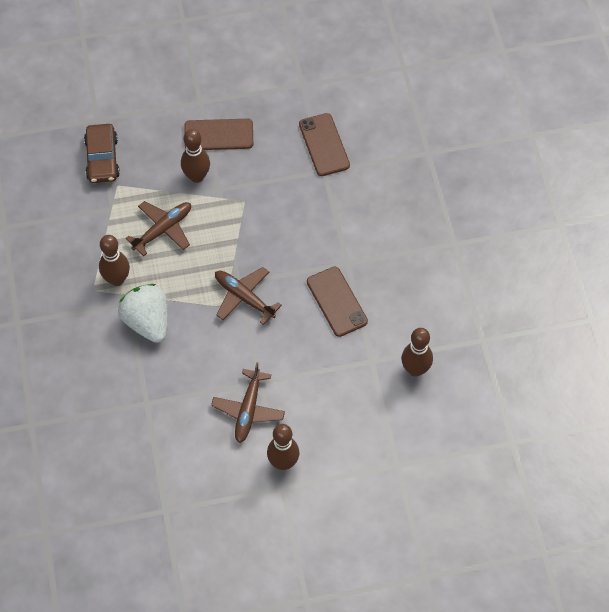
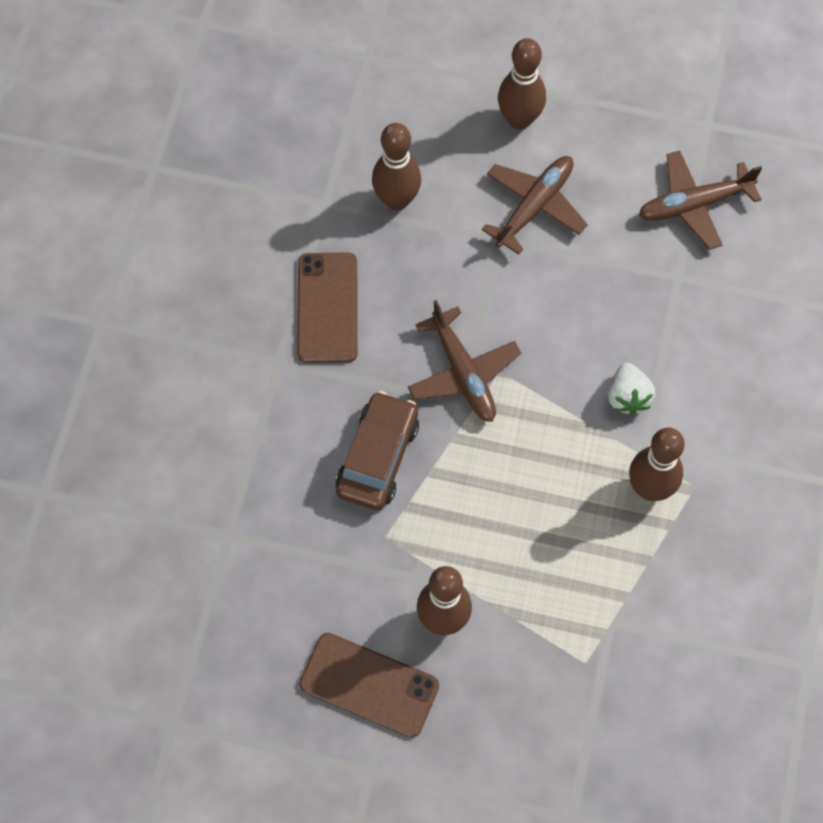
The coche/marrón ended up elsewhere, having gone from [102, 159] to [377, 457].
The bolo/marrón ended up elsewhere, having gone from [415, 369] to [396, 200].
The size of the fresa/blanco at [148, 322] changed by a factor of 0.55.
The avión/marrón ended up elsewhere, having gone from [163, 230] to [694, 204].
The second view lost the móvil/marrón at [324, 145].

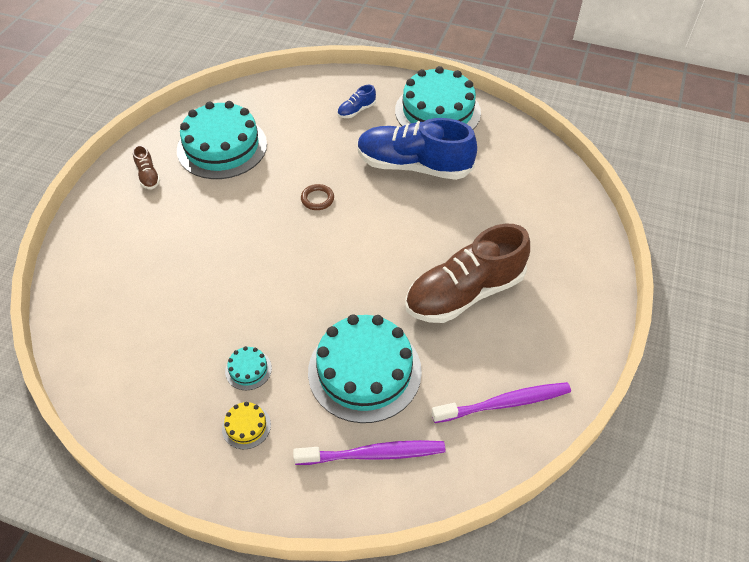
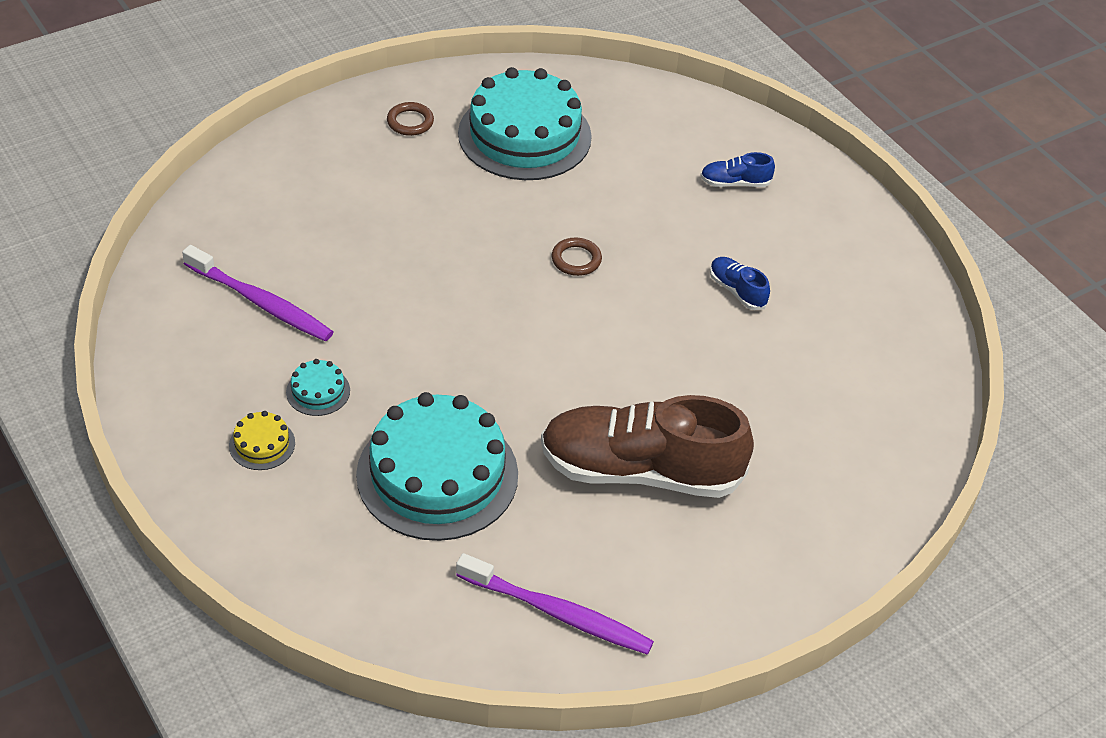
The cepillo de dientes/morado ended up elsewhere, having gone from [373, 454] to [260, 302].
Where the zapato/marrón stood at [148, 176], the anillo/marrón came to stand at [410, 122].
The size of the zapato/azul at [413, 166] changed by a factor of 0.41.
The second view lost the tarta/turquesa at [437, 111].

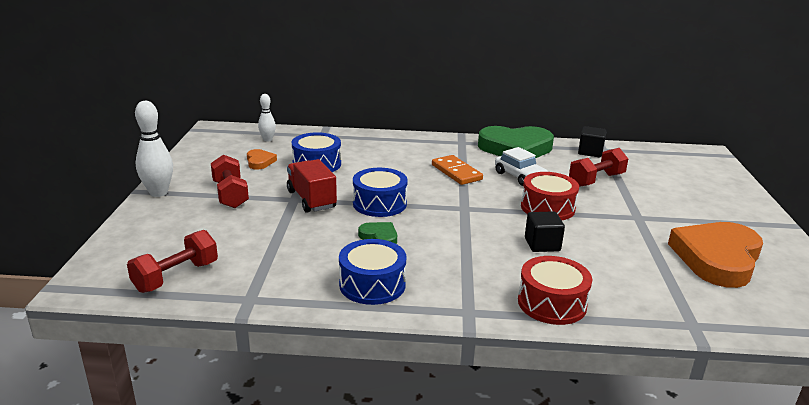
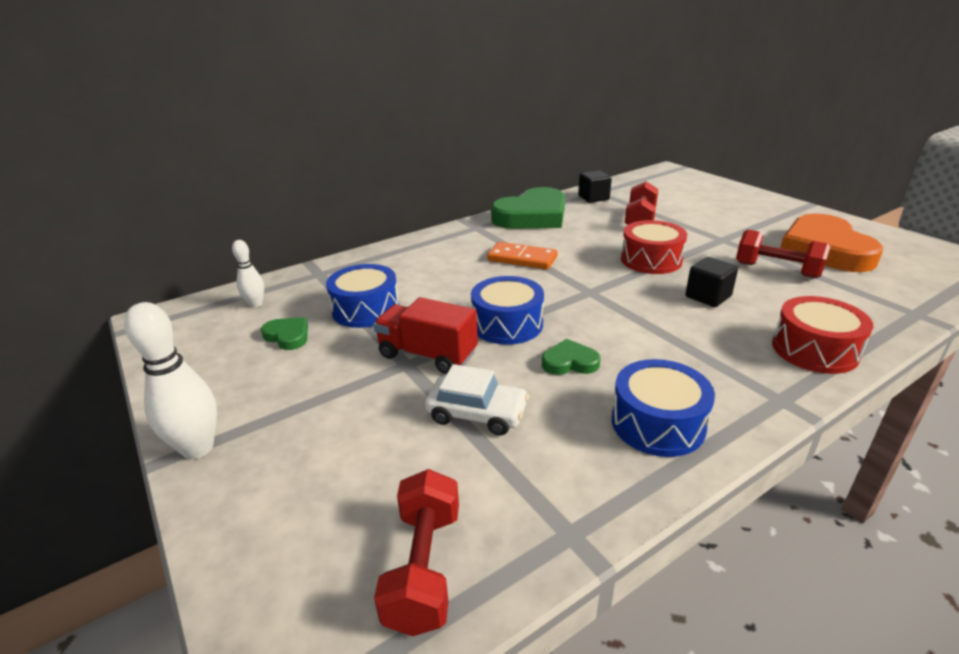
What was the corazón/naranja at [260, 161] turned into the corazón/verde at [288, 336].
The coche/blanco ended up elsewhere, having gone from [520, 176] to [477, 413].
The mancuerna/rojo ended up elsewhere, having gone from [230, 194] to [777, 270].

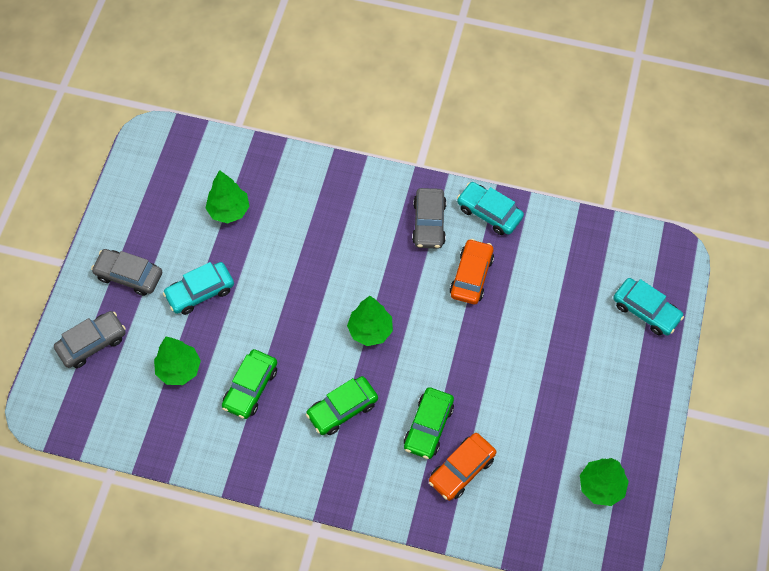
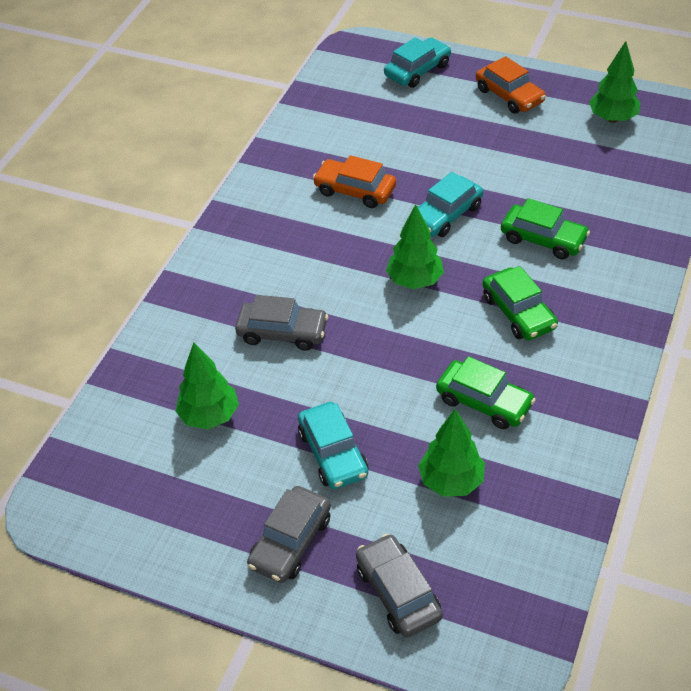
The coche/gris ended up elsewhere, having gone from [429, 223] to [282, 332].
The coche/turquesa ended up elsewhere, having gone from [489, 213] to [446, 215].
The coche/naranja ended up elsewhere, having gone from [461, 470] to [509, 95].

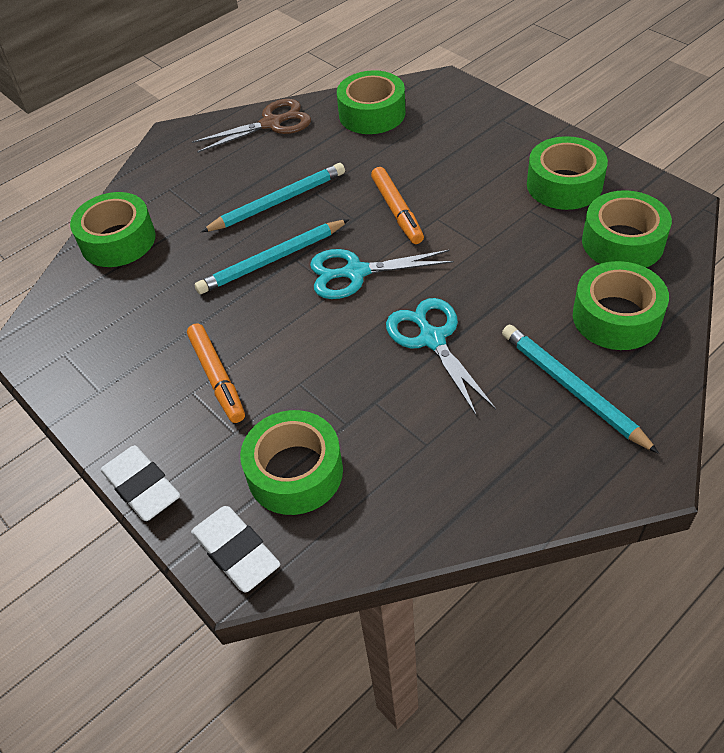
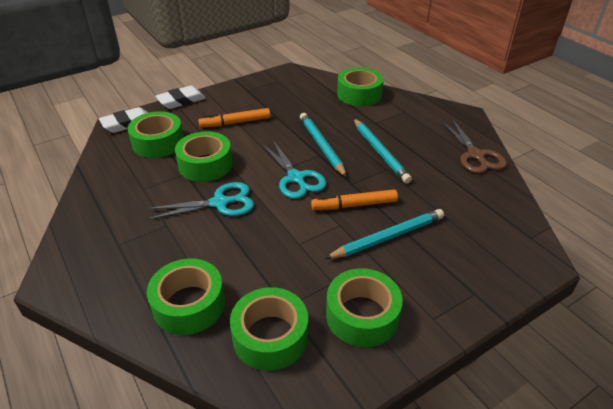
The cinta adhesiva/verde ended up elsewhere, having gone from [372, 114] to [205, 165].
The tijeras/turquesa at [355, 273] ended up facing another way, 150 degrees clockwise from before.
The lápiz/turquesa ended up elsewhere, having gone from [572, 388] to [388, 237].

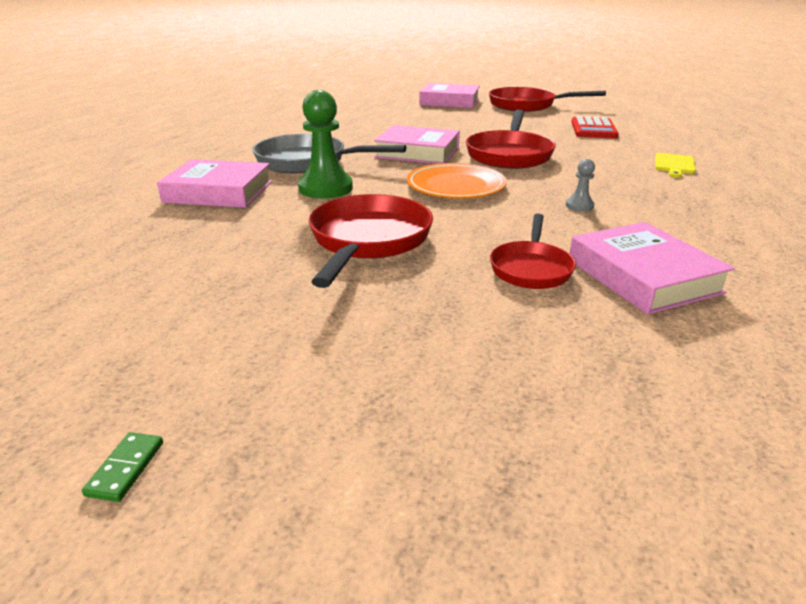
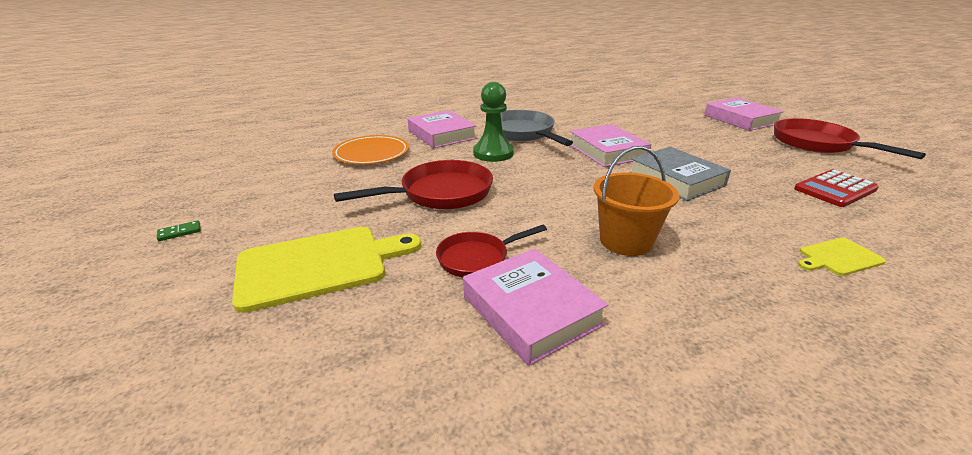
The second view gained the tabla de cortar/amarillo at [319, 265].
The plato/naranja ended up elsewhere, having gone from [455, 186] to [371, 153].
The libro/rosa at [642, 276] ended up facing another way, 60 degrees counterclockwise from before.
Where the peón/gris stood at [579, 206], the balde/naranja came to stand at [625, 241].
Where the sartén/rojo stood at [509, 155], the libro/gris came to stand at [676, 179].

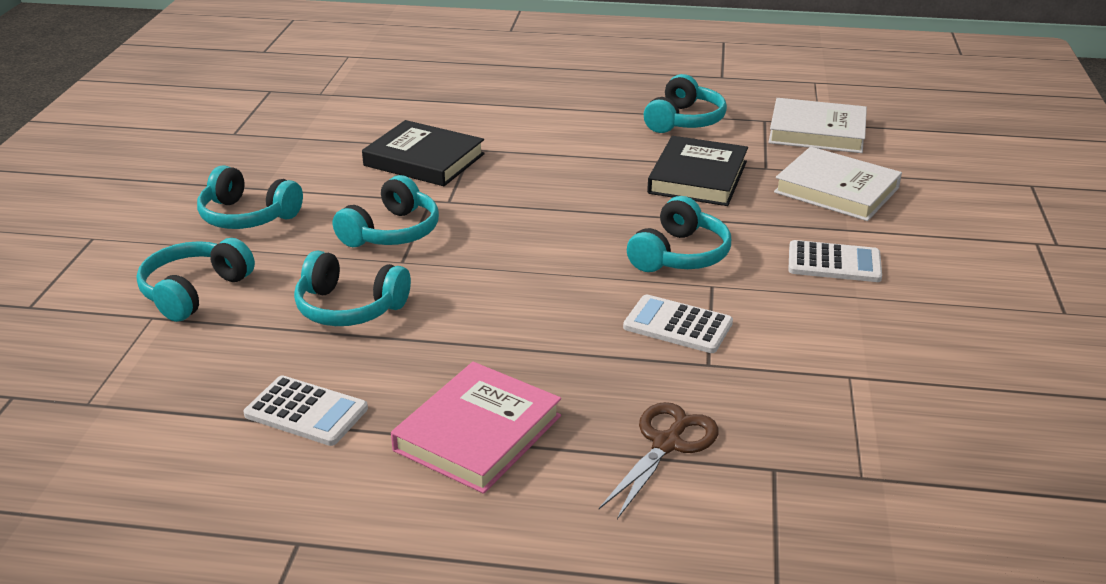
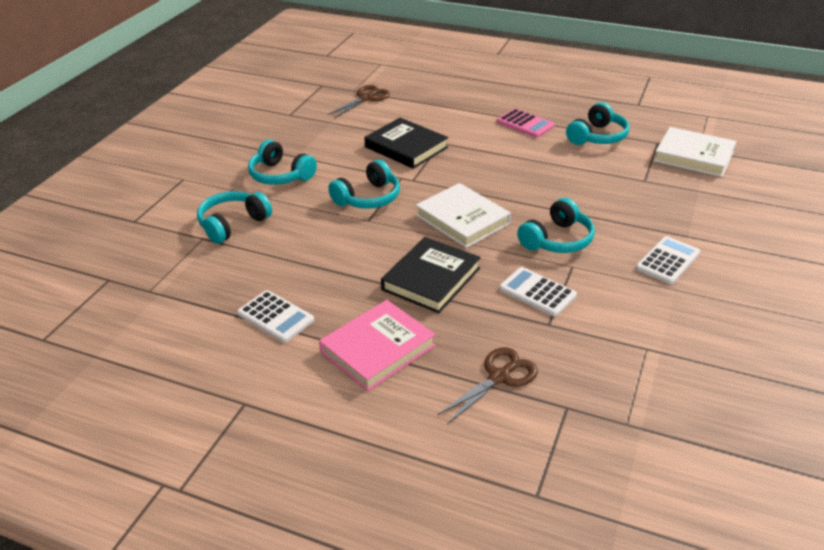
The second view gained the tijeras/marrón at [366, 98].
The libro/negro ended up elsewhere, having gone from [698, 177] to [431, 279].
The libro/blanco ended up elsewhere, having gone from [836, 190] to [462, 219].
The second view gained the calculadora/rosa at [525, 124].
The calculadora/blanco at [834, 263] ended up facing another way, 75 degrees counterclockwise from before.
The second view lost the auriculares/turquesa at [349, 308].

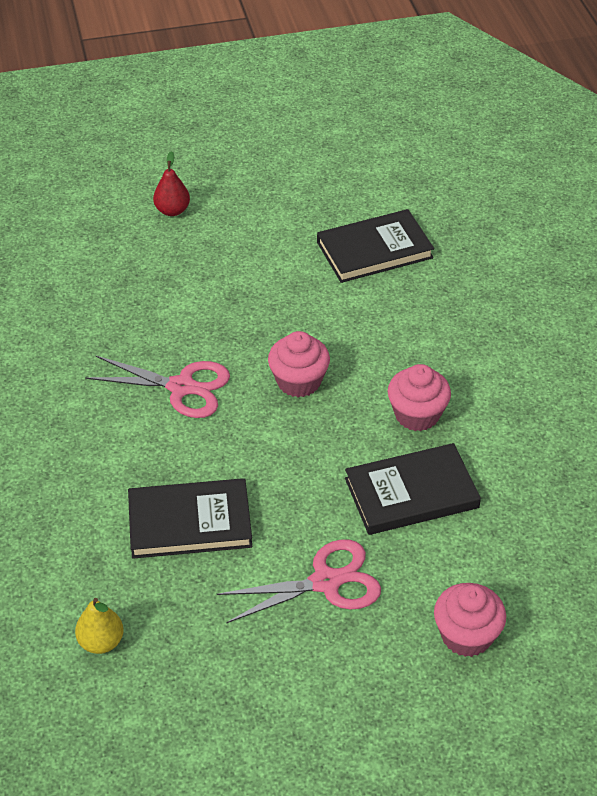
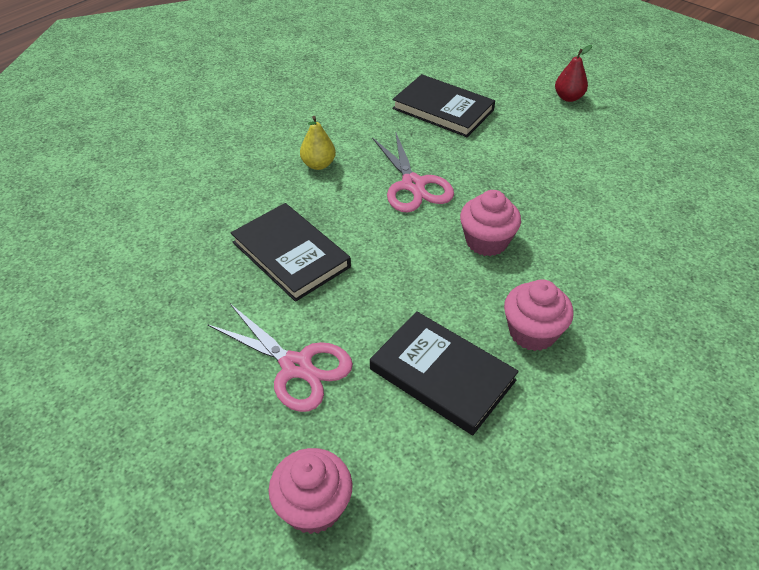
The pera/amarillo ended up elsewhere, having gone from [101, 642] to [318, 164].
The libro/negro ended up elsewhere, having gone from [374, 250] to [443, 109].

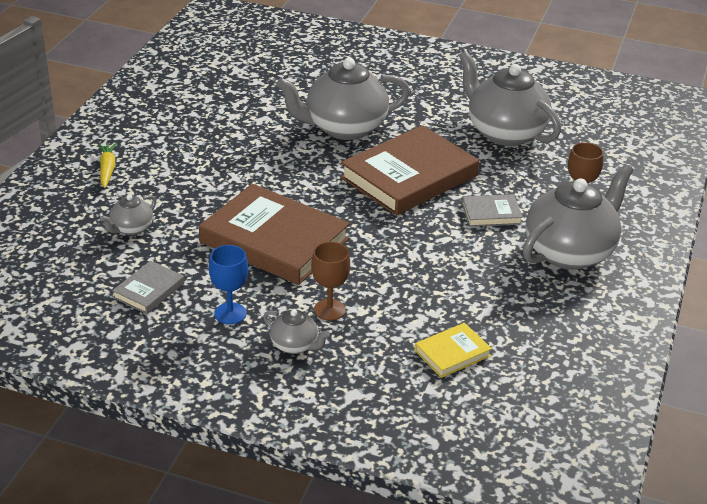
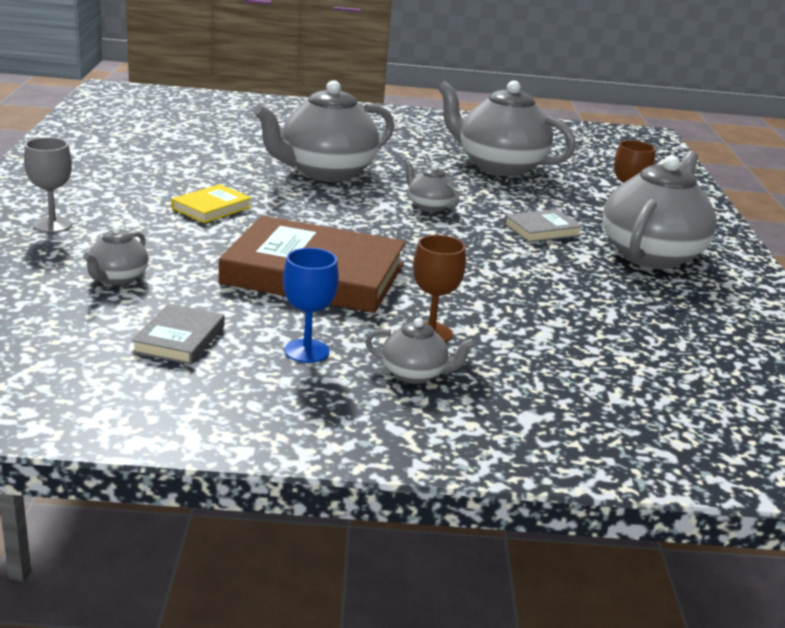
Where the zanahoria/amarillo stood at [107, 169], the copa/gris came to stand at [52, 225].
The libro/amarillo ended up elsewhere, having gone from [452, 353] to [211, 208].
Where the libro/marrón stood at [409, 177], the tetera/gris came to stand at [429, 206].

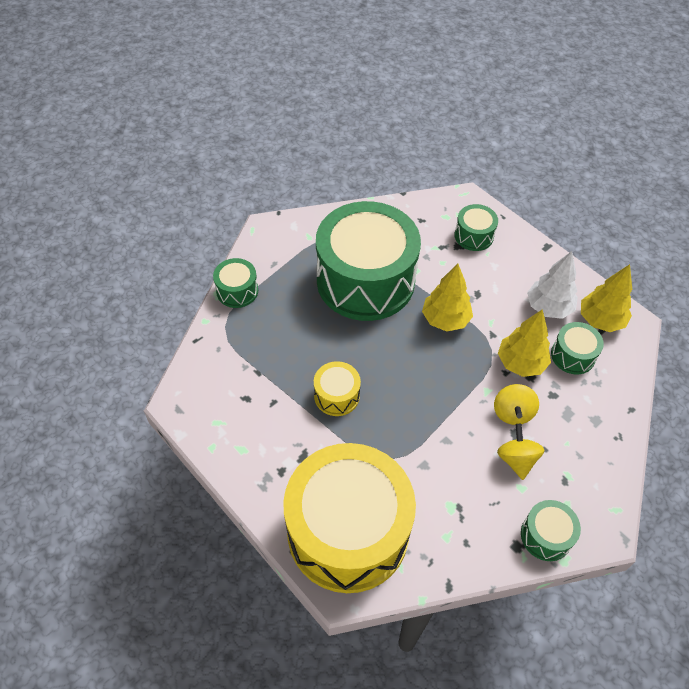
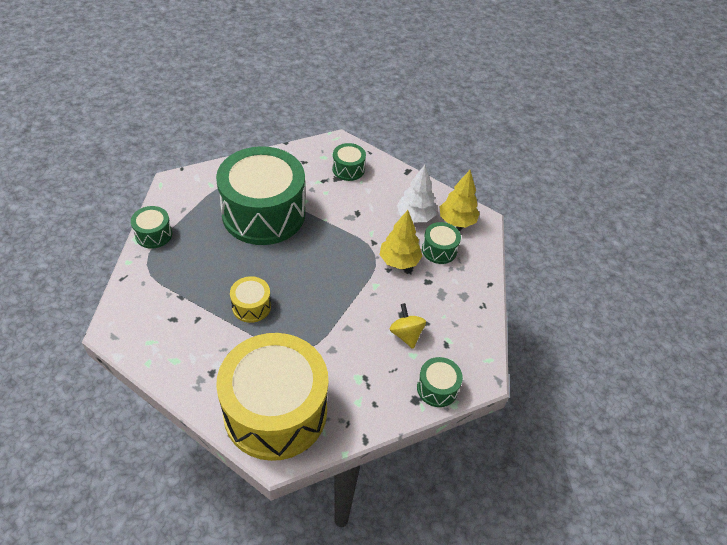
The second view lost the árbol/amarillo at [445, 319].
The second view lost the peonza/amarillo at [512, 412].

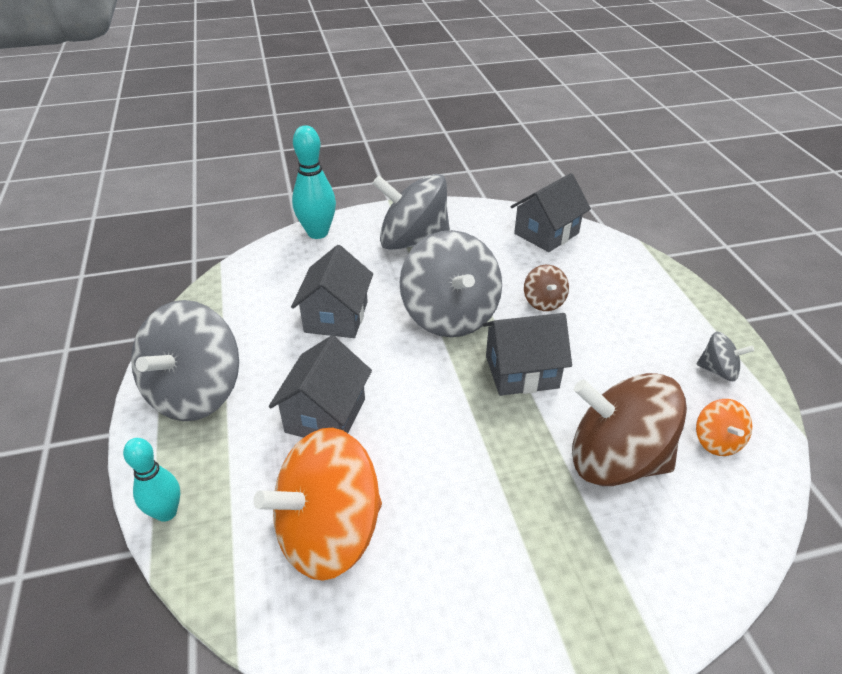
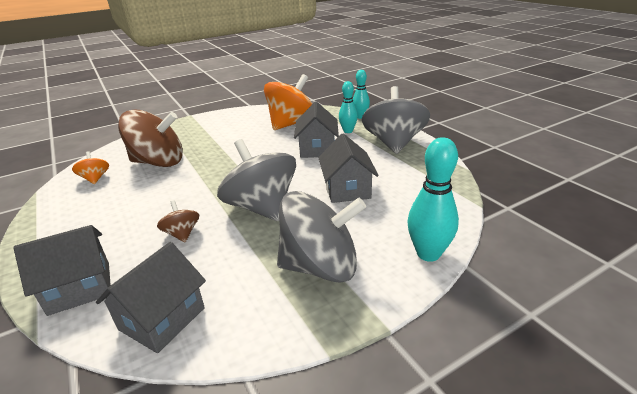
The casa/gris ended up elsewhere, having gone from [521, 372] to [80, 288].
The second view gained the bolo/turquesa at [348, 131].
The second view lost the peonza/gris at [718, 370].

